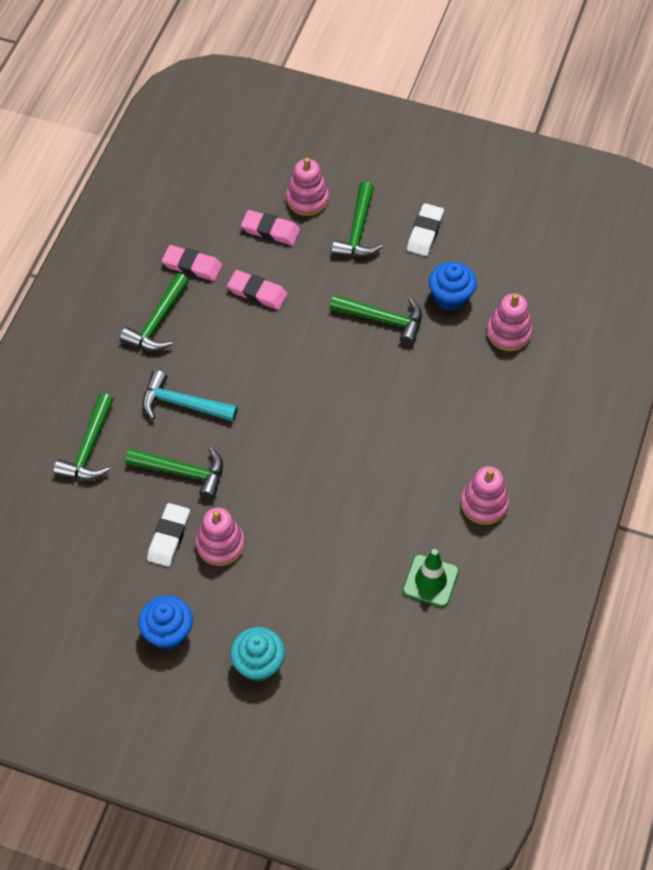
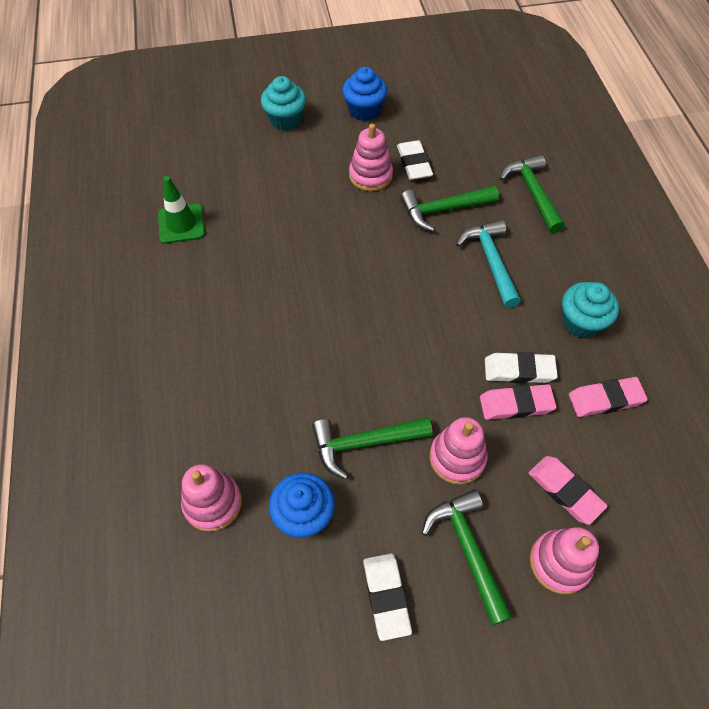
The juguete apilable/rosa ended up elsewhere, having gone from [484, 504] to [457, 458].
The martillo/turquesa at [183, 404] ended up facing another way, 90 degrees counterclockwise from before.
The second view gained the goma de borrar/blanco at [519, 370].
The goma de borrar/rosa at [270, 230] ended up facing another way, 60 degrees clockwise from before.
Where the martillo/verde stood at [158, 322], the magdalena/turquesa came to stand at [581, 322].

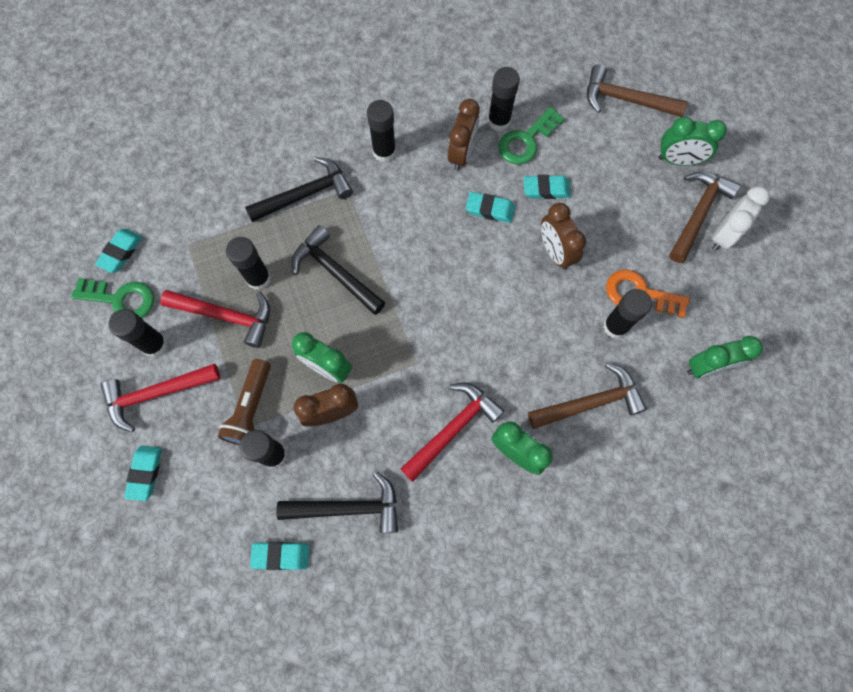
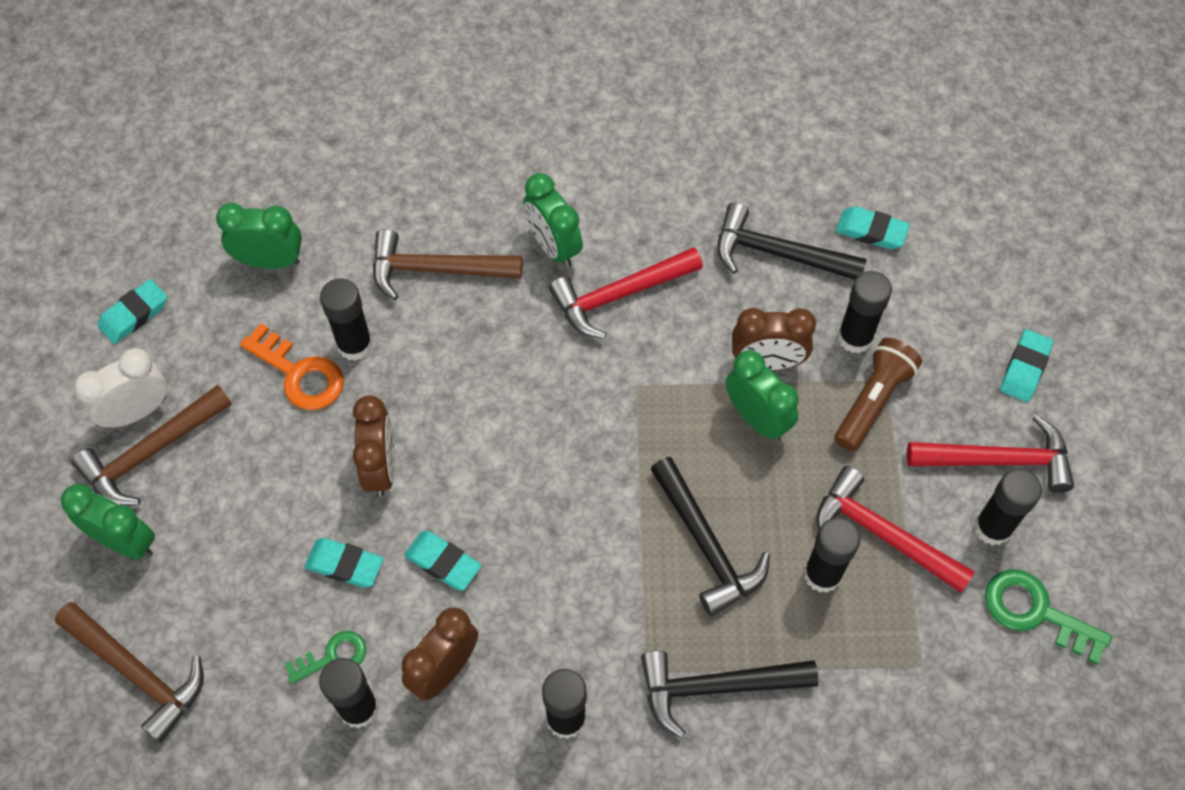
The goma de borrar/turquesa ended up elsewhere, having gone from [121, 252] to [134, 314].
The size of the llave/verde at [526, 140] changed by a factor of 0.63.

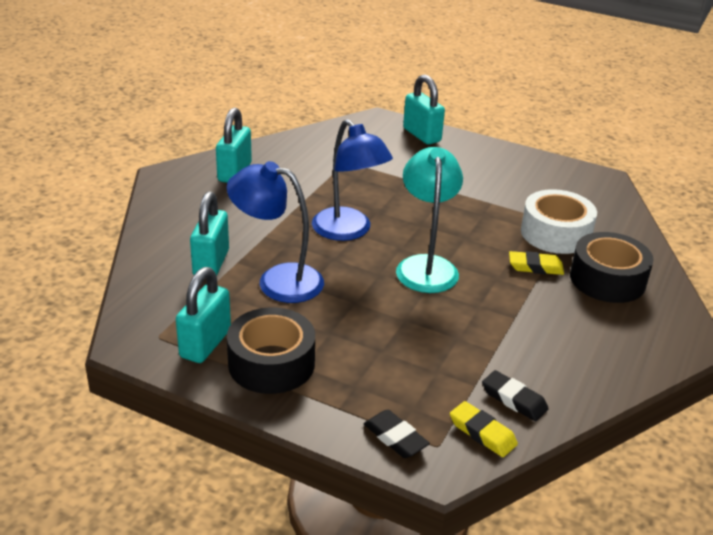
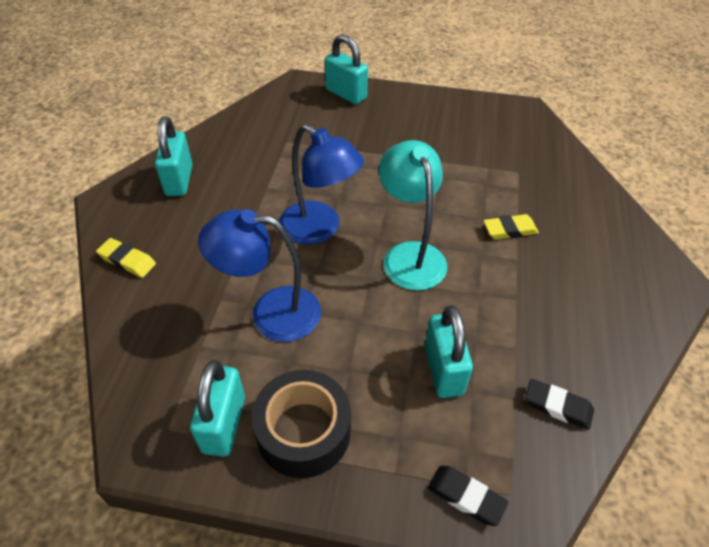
The goma de borrar/amarillo ended up elsewhere, having gone from [482, 433] to [127, 260].
The candado/turquesa ended up elsewhere, having gone from [211, 263] to [443, 370].
The second view lost the cinta adhesiva/blanco at [555, 233].
The second view lost the cinta adhesiva/negro at [607, 279].

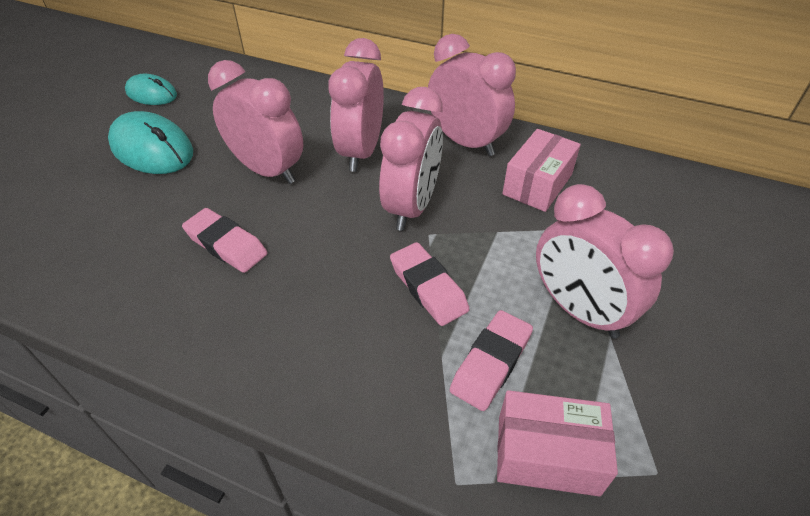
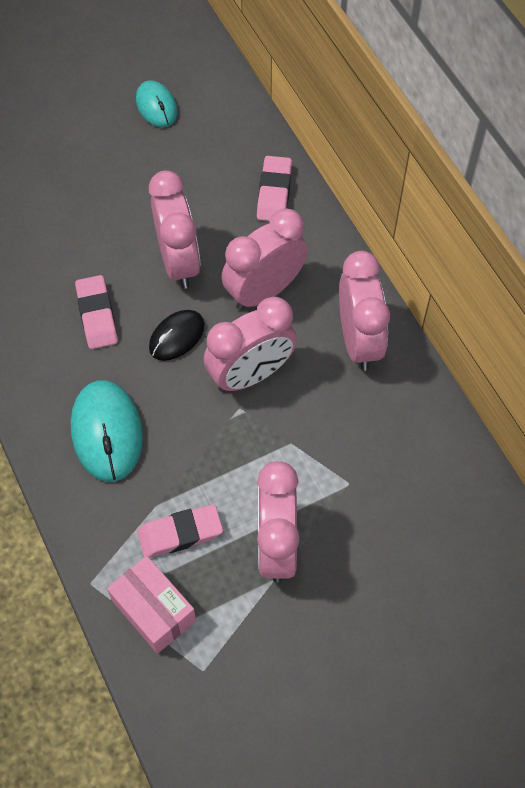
The ratón/turquesa ended up elsewhere, having gone from [152, 149] to [106, 432].
The second view gained the ratón/negro at [176, 336].
The goma de borrar/rosa ended up elsewhere, having gone from [428, 288] to [274, 192].
The second view lost the caja/rosa at [537, 184].

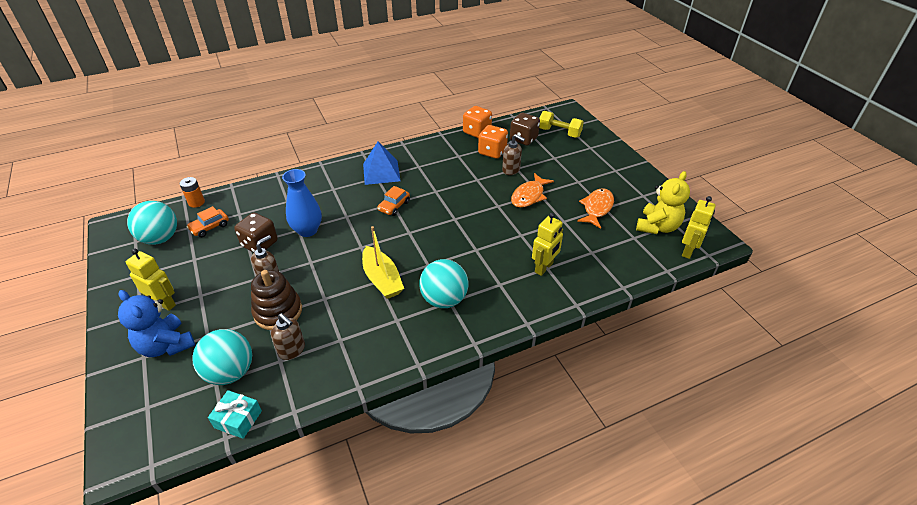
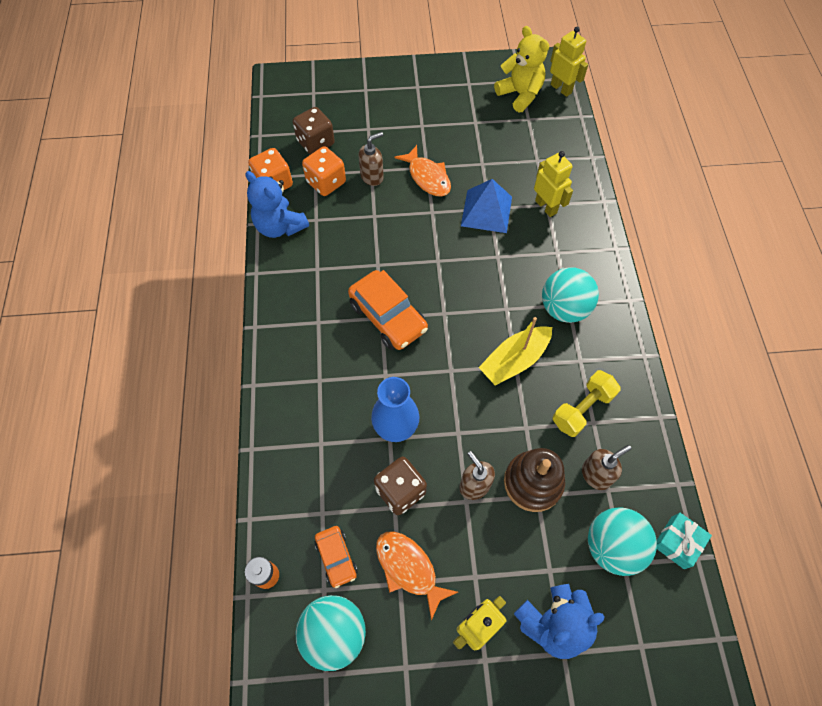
The second view gained the osito/azul at [280, 226].
The size of the coche/naranja at [394, 206] changed by a factor of 1.80.
The pez/naranja ended up elsewhere, having gone from [597, 208] to [409, 568].
The pirámide/azul ended up elsewhere, having gone from [381, 172] to [486, 211].
The barco/amarillo at [382, 279] ended up facing another way, 150 degrees clockwise from before.
The mancuerna/amarillo ended up elsewhere, having gone from [559, 132] to [582, 409].

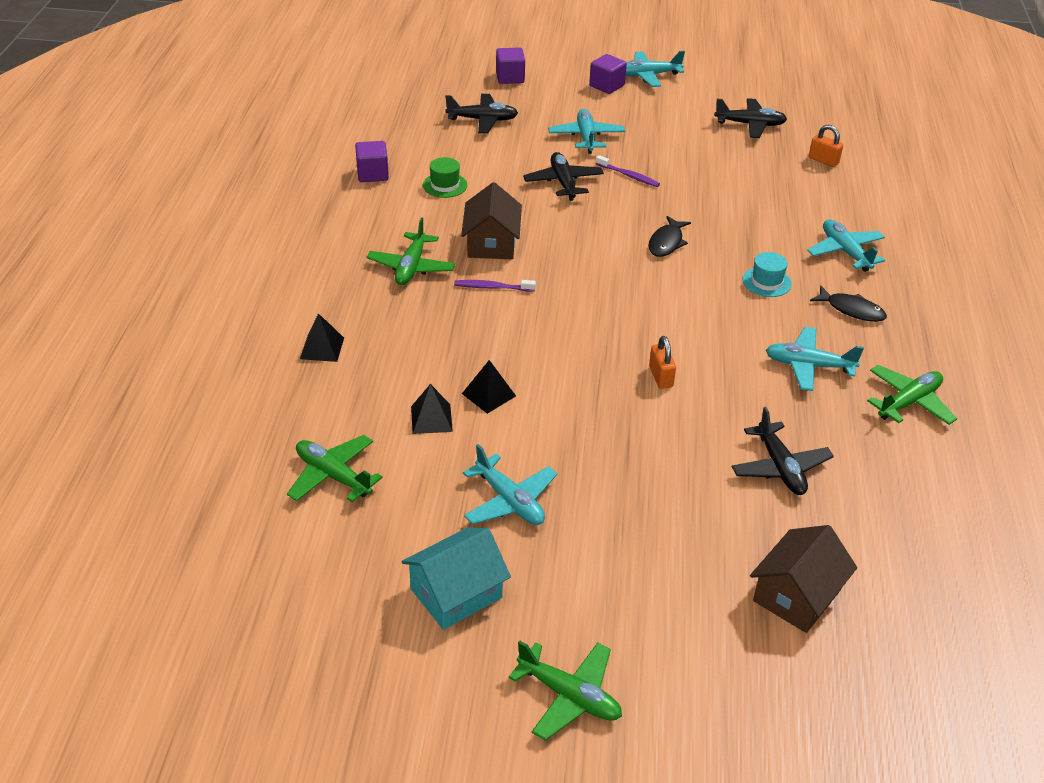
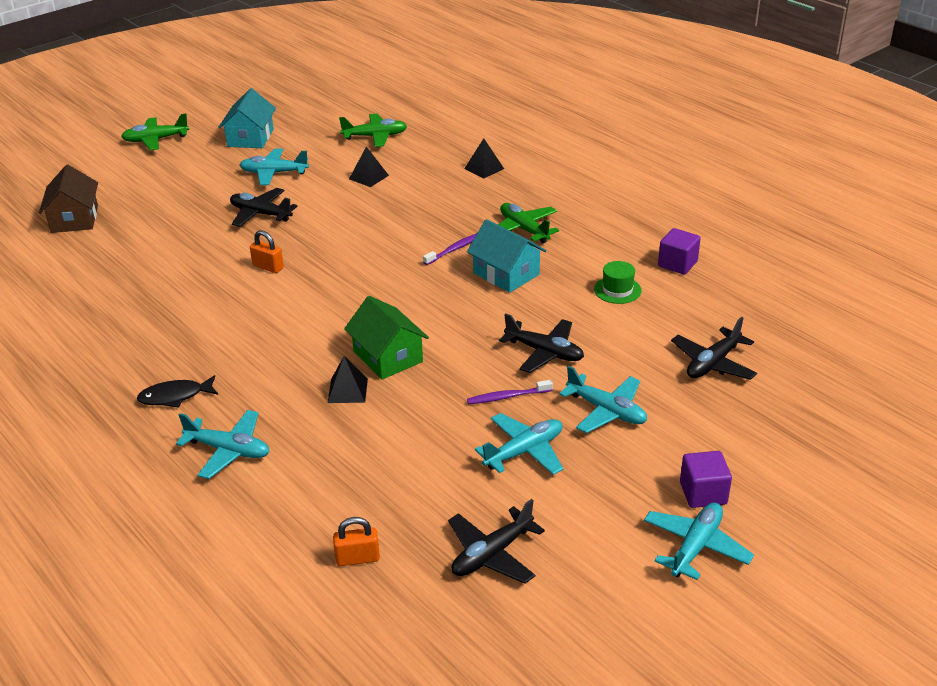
The avión/negro ended up elsewhere, having gone from [780, 467] to [261, 214].
The pirámide/negro ended up elsewhere, having gone from [488, 394] to [347, 390].
Where the pez/negro stood at [666, 242], the casa/verde came to stand at [388, 357].
What was the casa/marrón at [491, 243] turned into the casa/turquesa at [506, 274].
The avión/turquesa ended up elsewhere, having gone from [808, 366] to [524, 451].
The second view lost the cubo/morado at [510, 77].
The second view lost the sombrero/turquesa at [766, 282].
The second view lost the avión/verde at [909, 402].

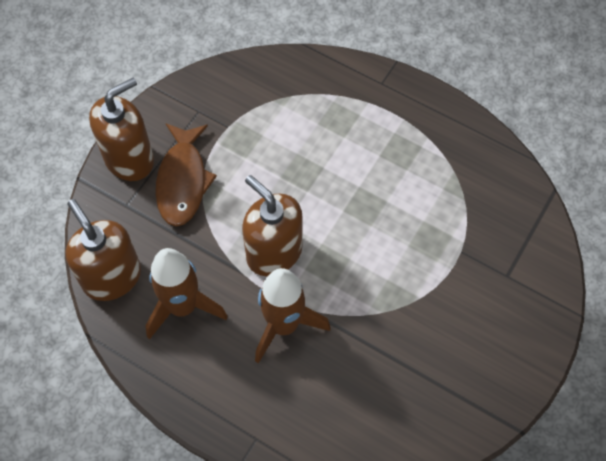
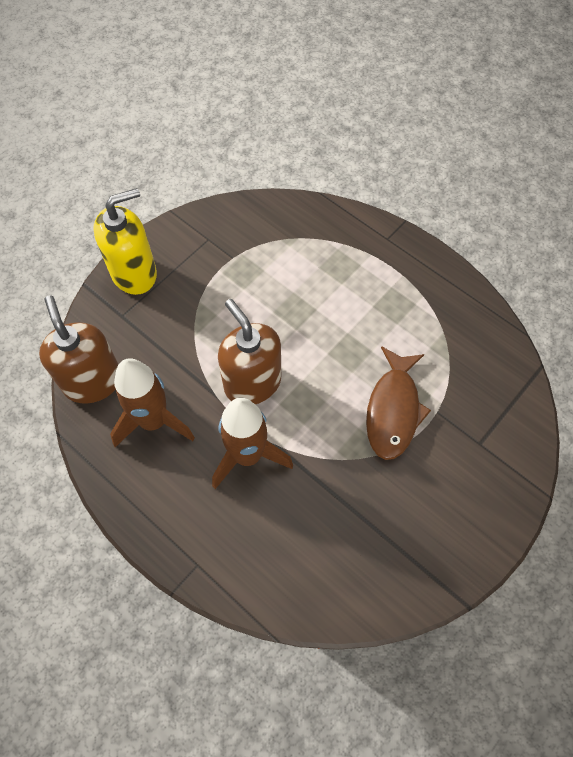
What was the dispensador de jabón/marrón at [129, 159] turned into the dispensador de jabón/amarillo at [134, 273].
The pez/marrón ended up elsewhere, having gone from [183, 181] to [393, 410].

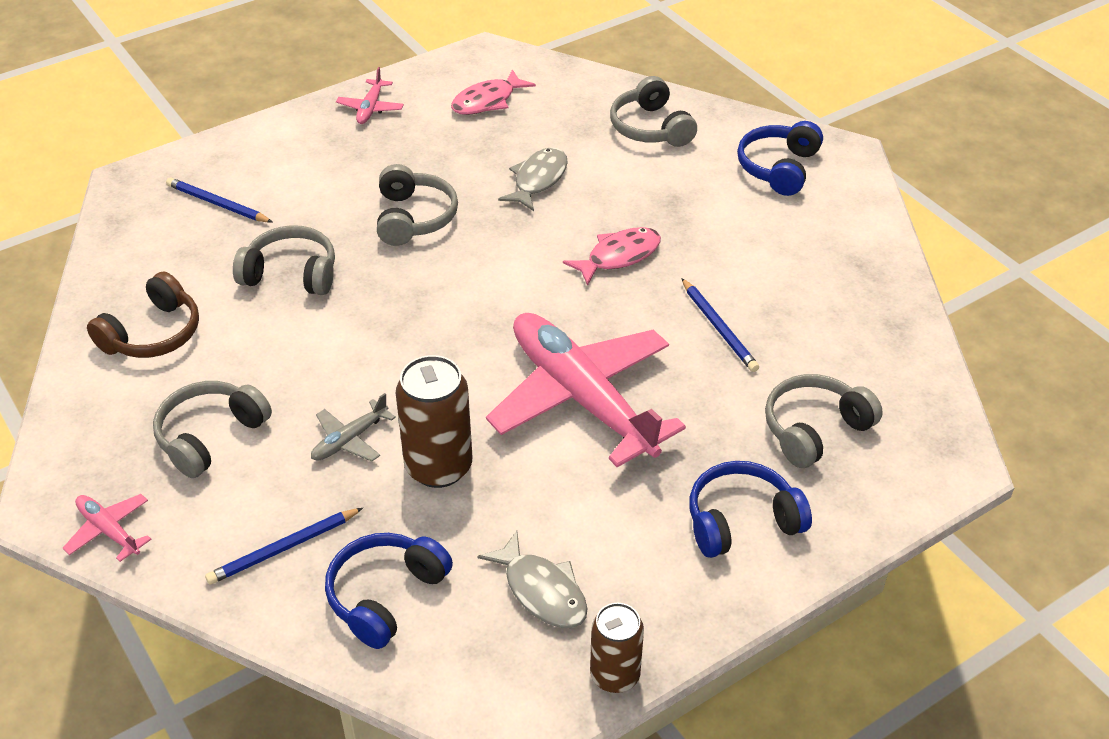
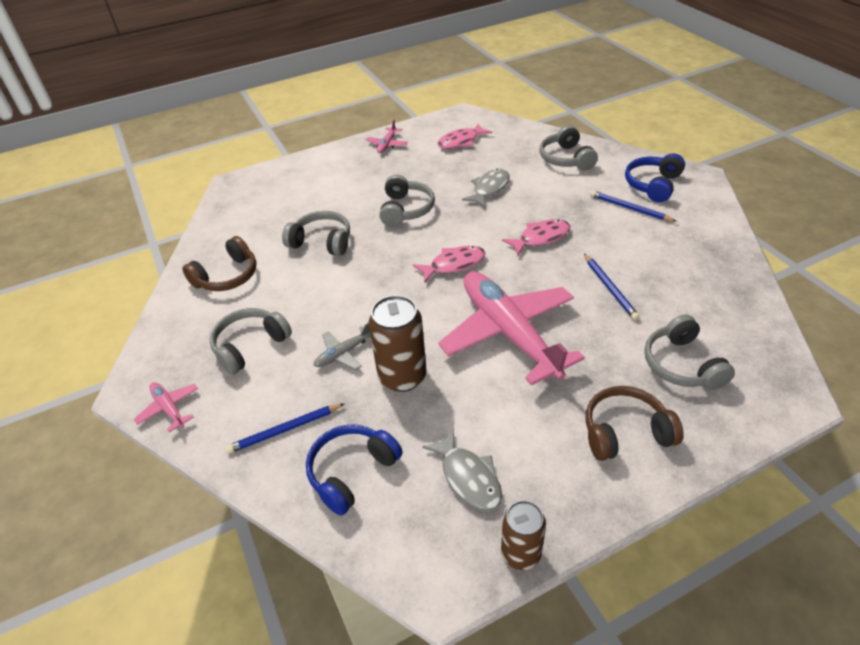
The second view gained the pez/rosa at [454, 264].
What was the auriculares/azul at [741, 521] turned into the auriculares/marrón at [625, 432].
The lápiz/azul ended up elsewhere, having gone from [217, 204] to [629, 208].
The auriculares/gris at [814, 429] ended up facing another way, 75 degrees counterclockwise from before.

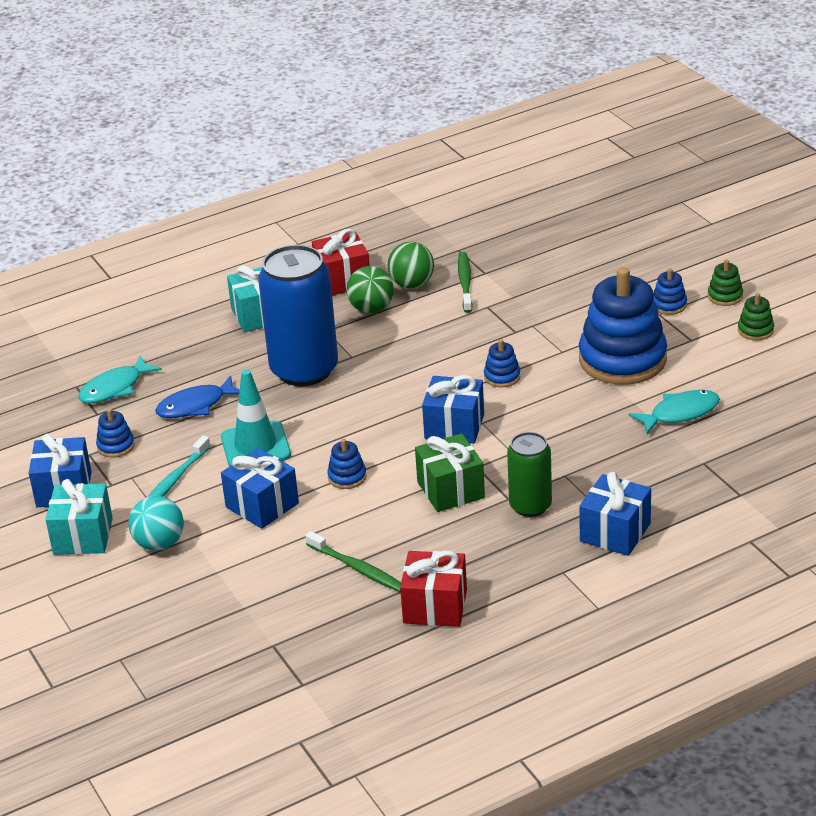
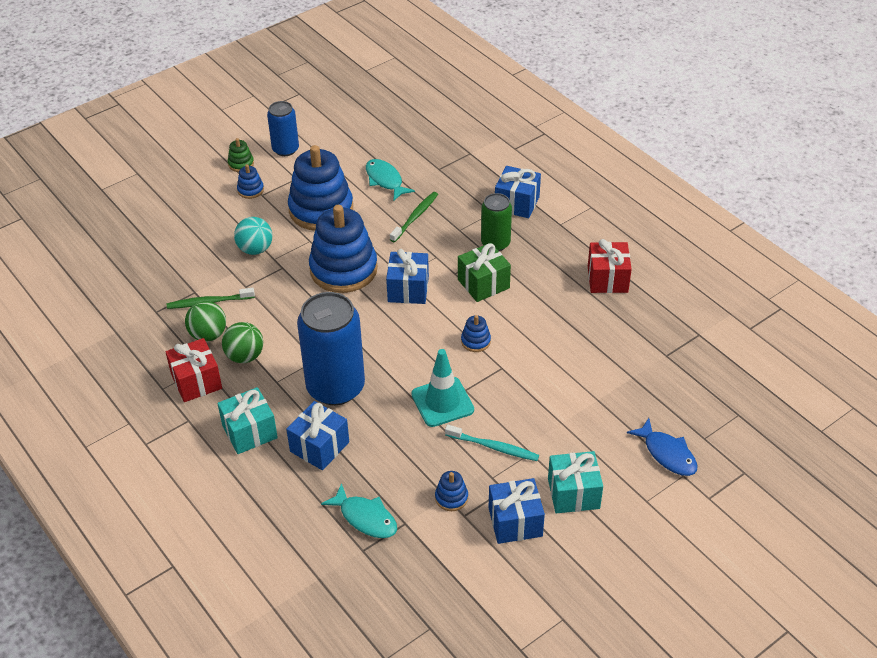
The pelota/turquesa ended up elsewhere, having gone from [159, 543] to [255, 249].
Where the juguete apilable/verde stood at [755, 330], the lata/azul came to stand at [285, 149].
The regalo/azul ended up elsewhere, having gone from [262, 505] to [319, 447].
The size of the juguete apilable/azul at [502, 377] changed by a factor of 2.41.
The cepillo de dientes/verde ended up elsewhere, having gone from [357, 568] to [415, 217].
The pez/azul ended up elsewhere, having gone from [195, 406] to [667, 454].

